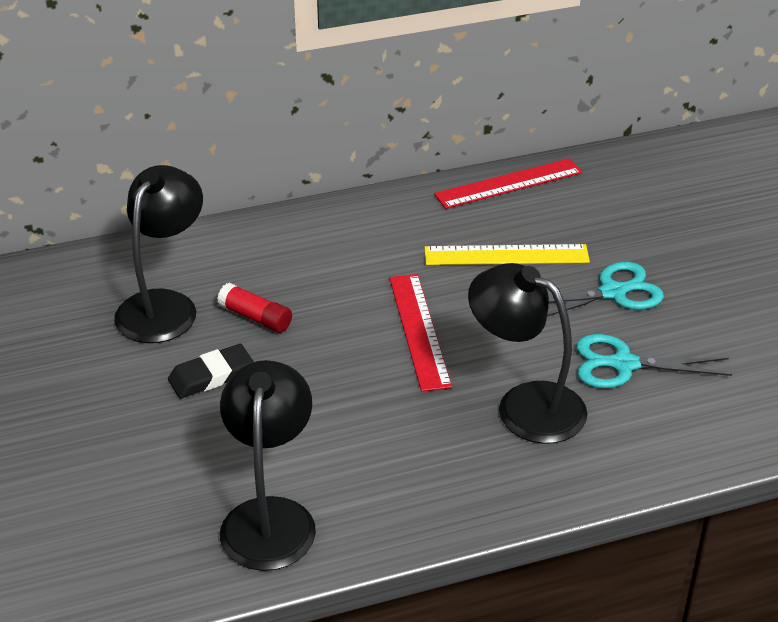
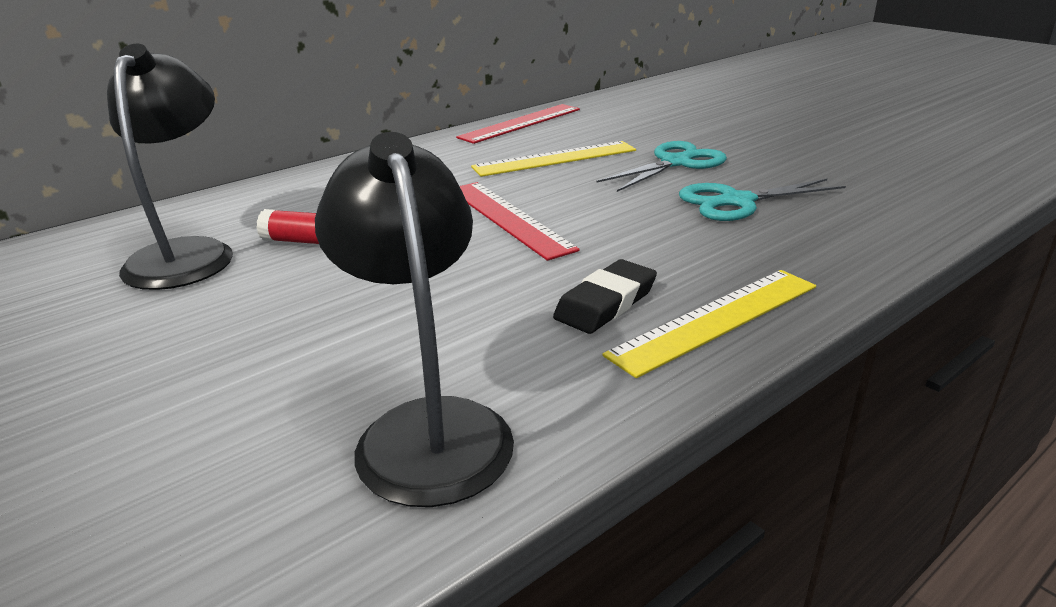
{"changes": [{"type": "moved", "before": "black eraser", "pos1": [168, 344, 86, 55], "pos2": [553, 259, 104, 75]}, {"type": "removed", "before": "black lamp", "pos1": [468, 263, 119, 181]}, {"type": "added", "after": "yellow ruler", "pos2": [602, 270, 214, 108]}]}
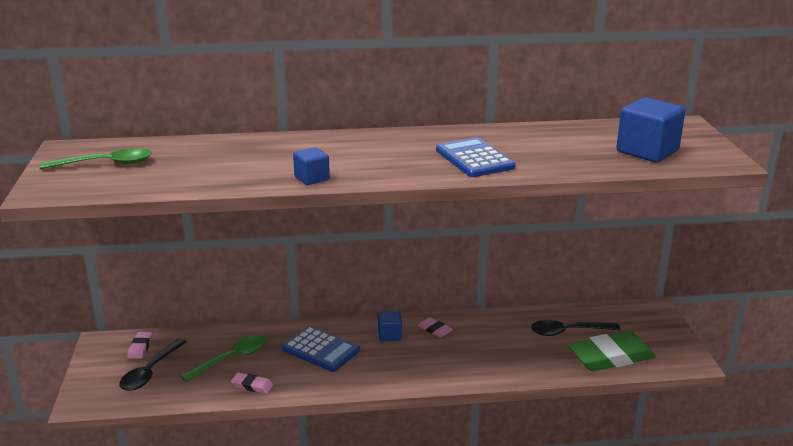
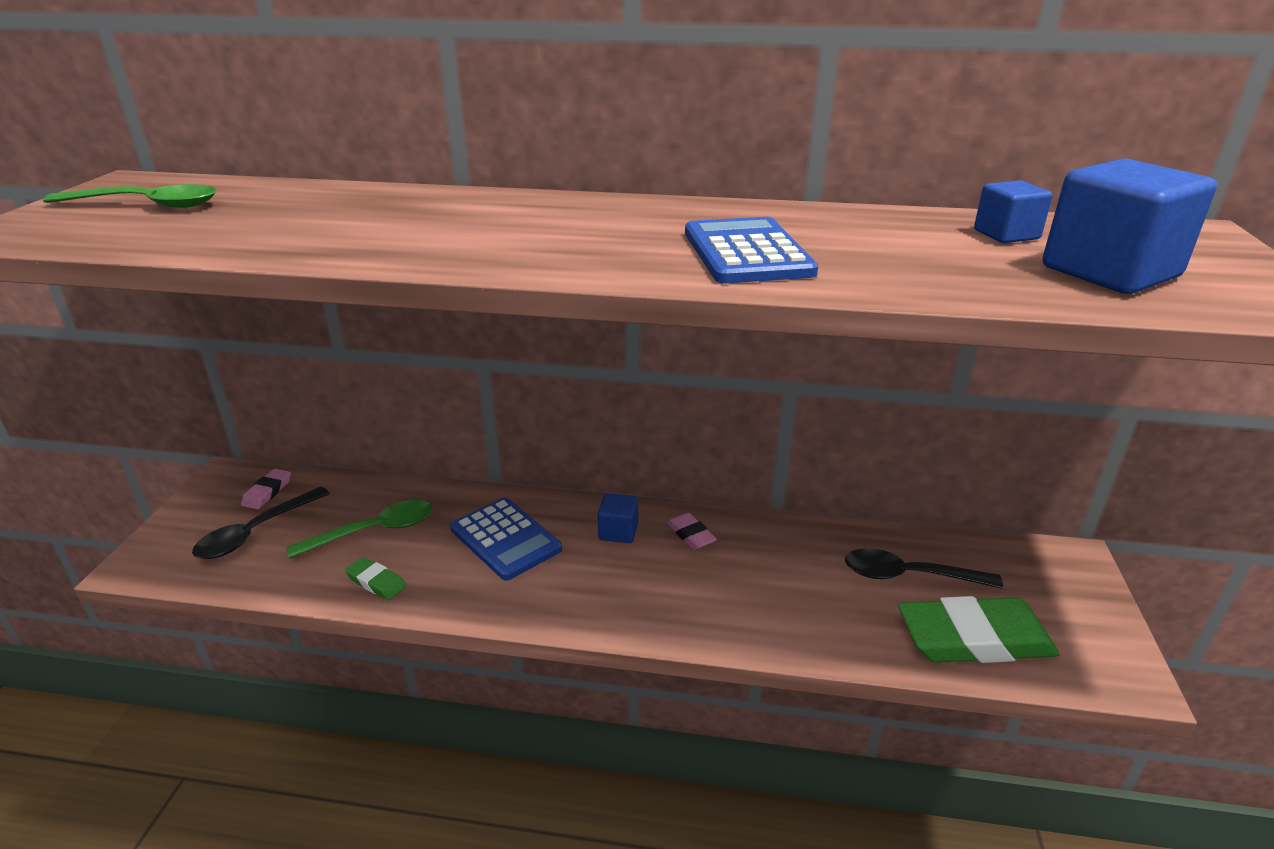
{"changes": [{"type": "recoloured", "before": "pink eraser", "after": "green eraser", "pos1": [231, 372, 42, 22], "pos2": [345, 557, 62, 43]}, {"type": "moved", "before": "blue cube", "pos1": [293, 147, 37, 38], "pos2": [974, 180, 79, 63]}]}
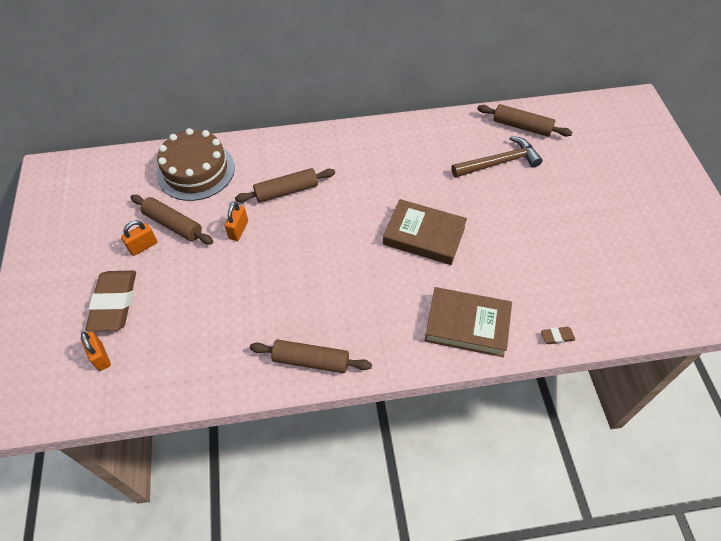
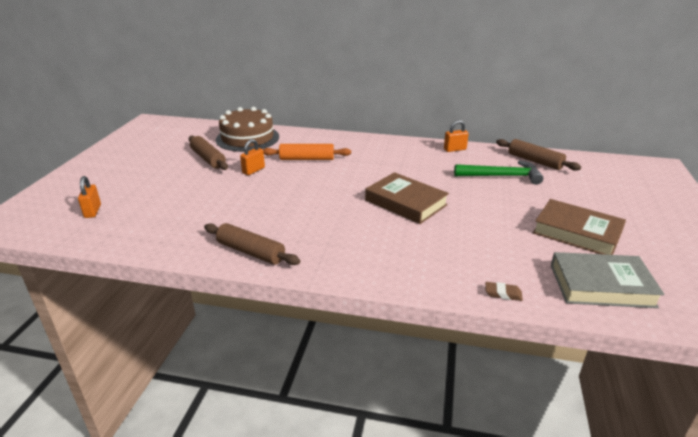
{"changes": [{"type": "removed", "before": "brown eraser", "pos1": [85, 271, 51, 60]}, {"type": "moved", "before": "orange padlock", "pos1": [121, 220, 36, 36], "pos2": [444, 120, 25, 32]}, {"type": "recoloured", "before": "brown rolling pin", "after": "orange rolling pin", "pos1": [235, 168, 100, 35], "pos2": [263, 144, 88, 16]}, {"type": "moved", "before": "brown book", "pos1": [425, 287, 87, 70], "pos2": [533, 199, 93, 56]}, {"type": "recoloured", "before": "brown hammer", "after": "green hammer", "pos1": [451, 136, 92, 41], "pos2": [454, 160, 89, 25]}, {"type": "added", "after": "grey book", "pos2": [551, 252, 113, 56]}]}
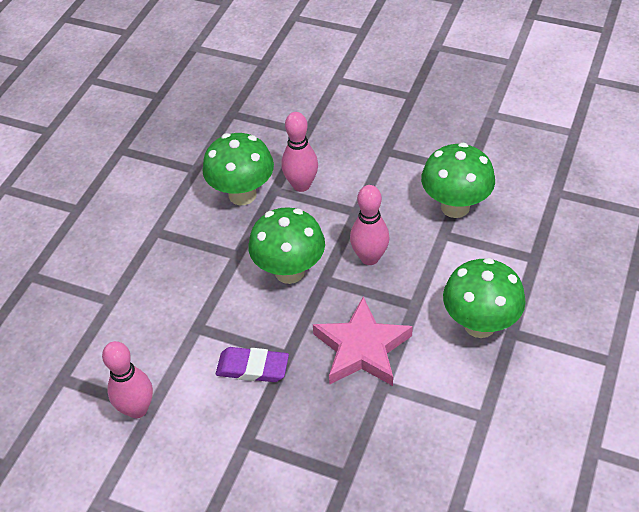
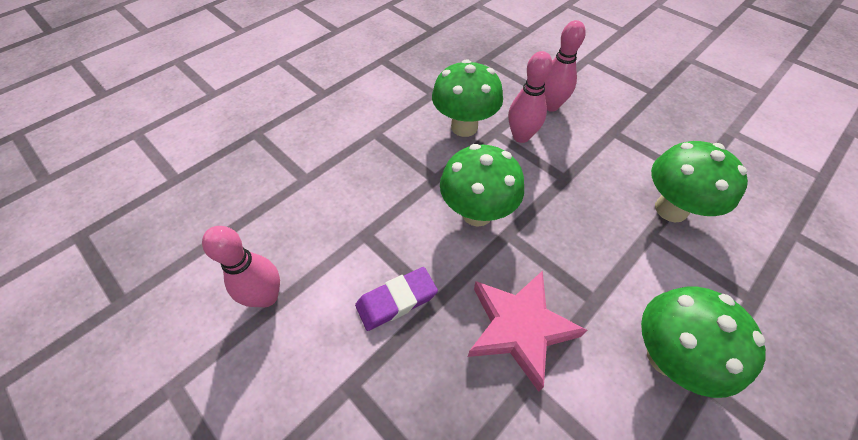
{"changes": [{"type": "turned", "before": "purple eraser", "pos1": [216, 347, 73, 35], "pos2": [355, 267, 83, 64], "turn": -60}, {"type": "moved", "before": "pink bowling pin", "pos1": [350, 185, 40, 80], "pos2": [544, 20, 42, 92]}]}
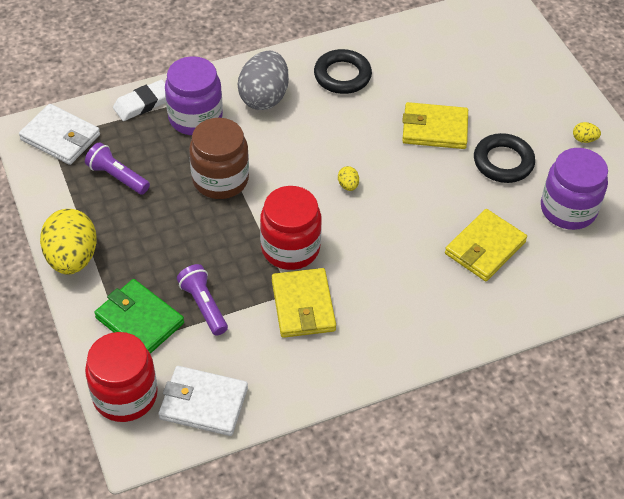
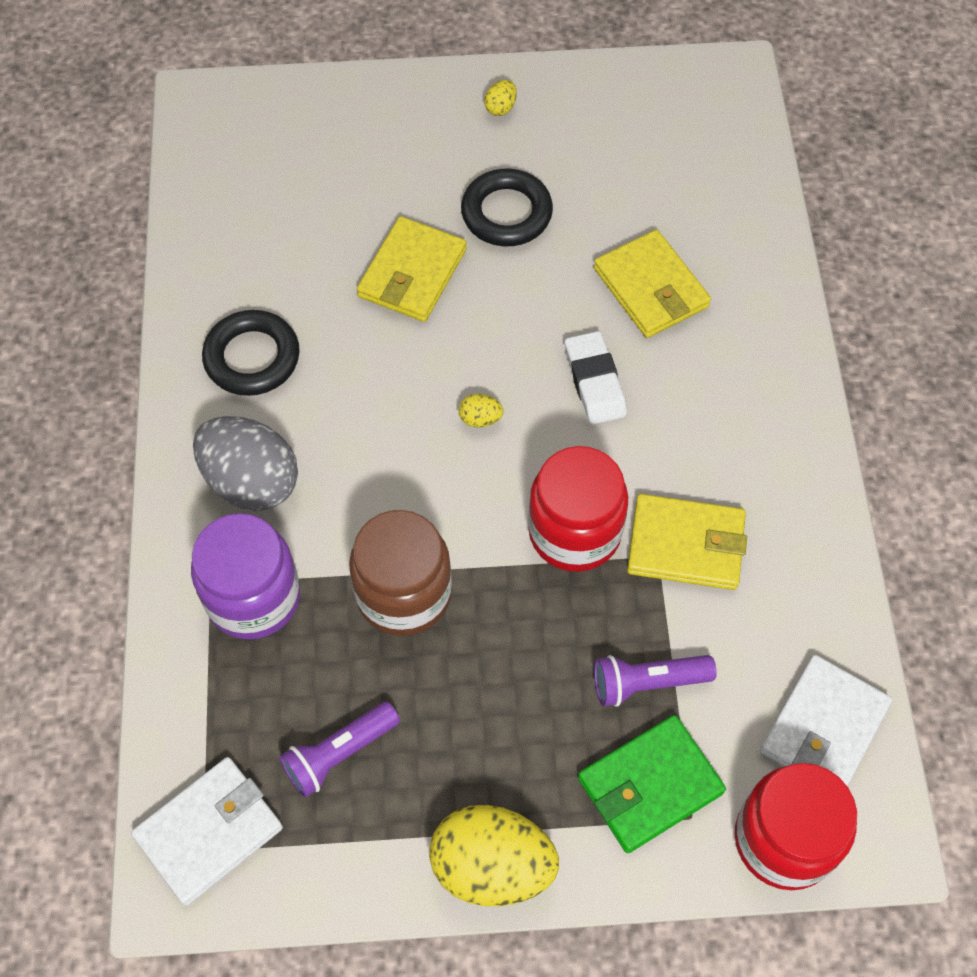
{"changes": [{"type": "moved", "before": "white eraser", "pos1": [113, 80, 53, 41], "pos2": [565, 331, 62, 93]}, {"type": "removed", "before": "purple jar", "pos1": [541, 148, 67, 82]}]}
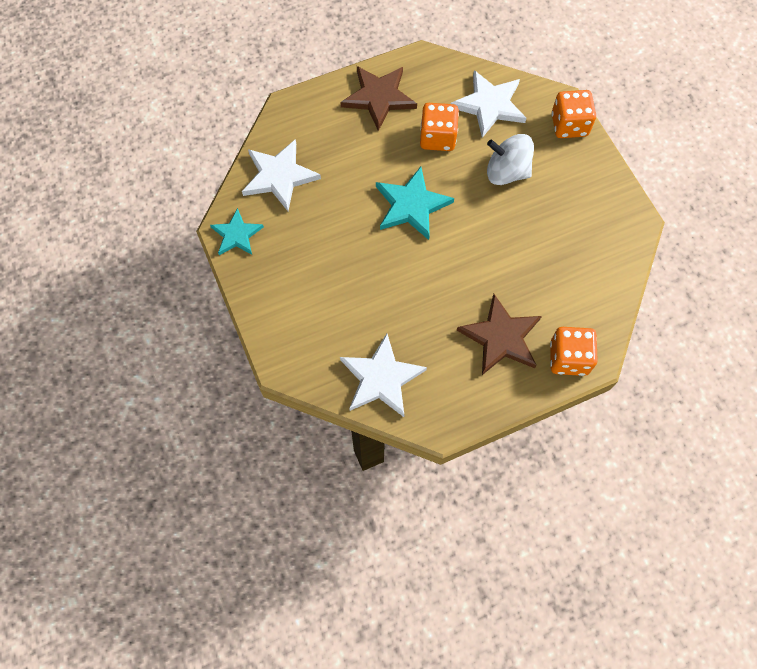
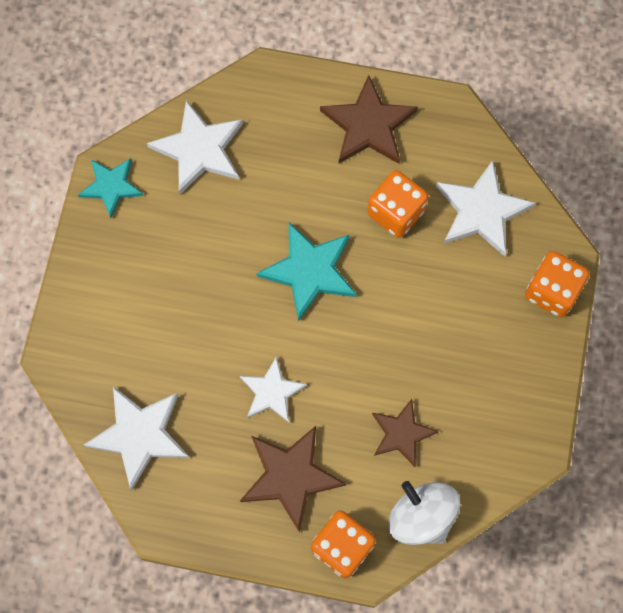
{"changes": [{"type": "moved", "before": "white spinning top", "pos1": [487, 134, 47, 51], "pos2": [388, 481, 72, 64]}, {"type": "added", "after": "white star", "pos2": [240, 356, 67, 66]}, {"type": "added", "after": "brown star", "pos2": [372, 399, 67, 68]}]}
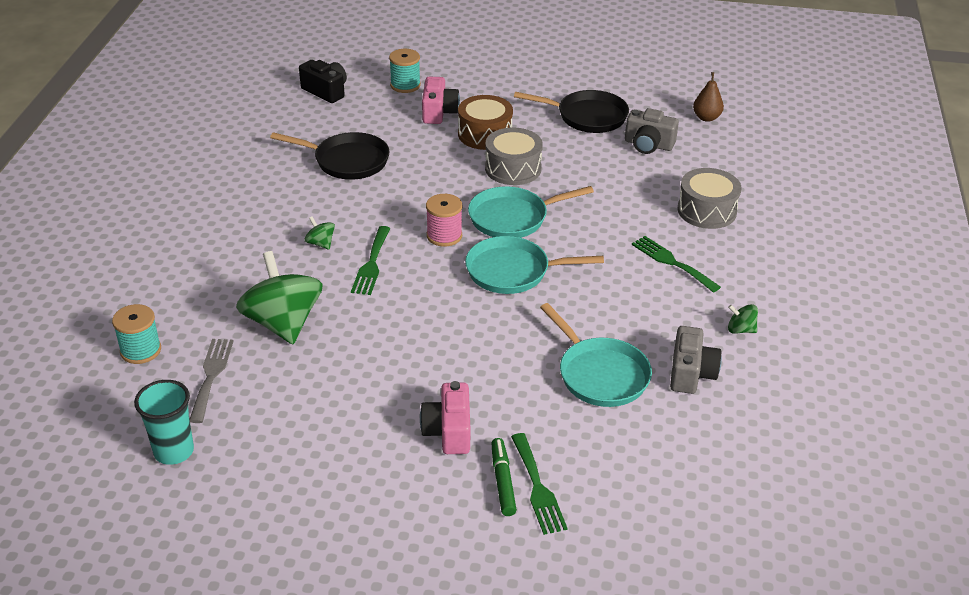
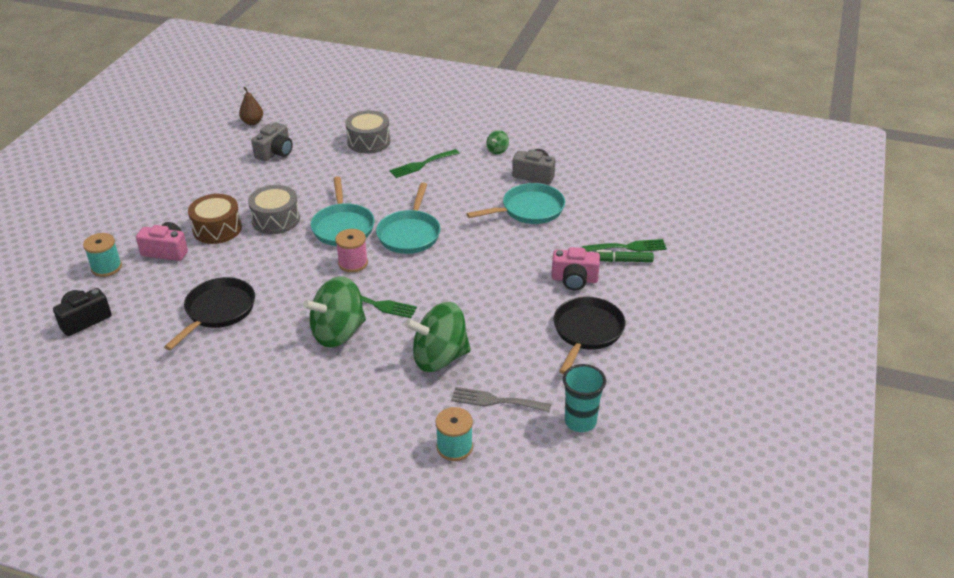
{"changes": [{"type": "resized", "before": "green spinning top", "pos1": [305, 216, 30, 34], "pos2": [303, 276, 63, 72], "scale": 2.36}, {"type": "moved", "before": "black pan", "pos1": [514, 90, 115, 43], "pos2": [554, 297, 71, 77]}]}
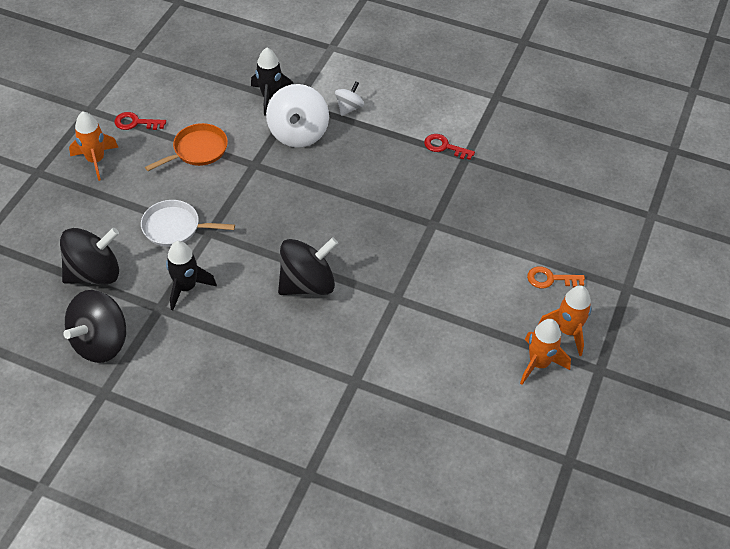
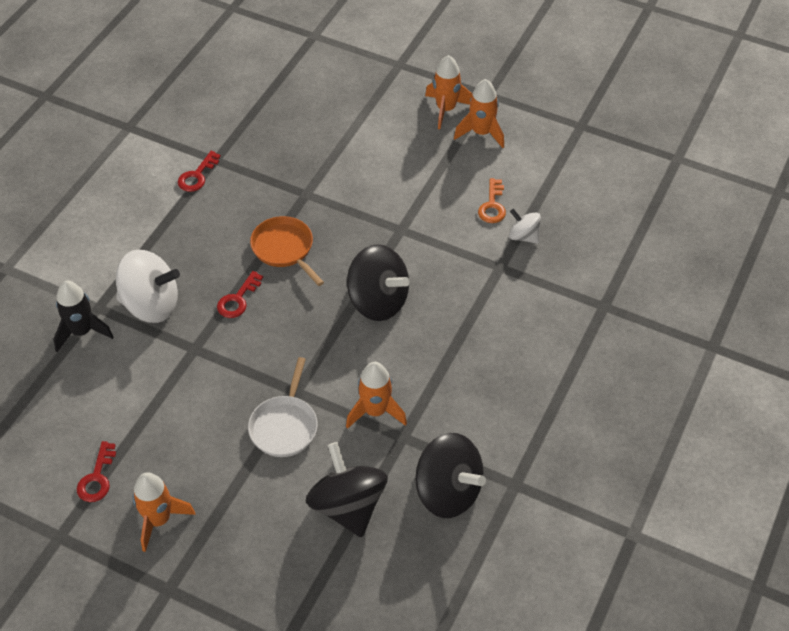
{"changes": [{"type": "moved", "before": "orange pan", "pos1": [145, 123, 83, 48], "pos2": [250, 216, 74, 70]}, {"type": "recoloured", "before": "black rocket", "after": "orange rocket", "pos1": [166, 241, 51, 70], "pos2": [346, 362, 61, 67]}, {"type": "turned", "before": "black spinning top", "pos1": [278, 237, 60, 58], "pos2": [347, 244, 63, 77], "turn": 150}, {"type": "moved", "before": "white spinning top", "pos1": [335, 81, 29, 35], "pos2": [509, 209, 32, 35]}, {"type": "moved", "before": "orange key", "pos1": [527, 266, 58, 22], "pos2": [478, 178, 28, 45]}, {"type": "added", "after": "red key", "pos2": [217, 271, 46, 47]}]}
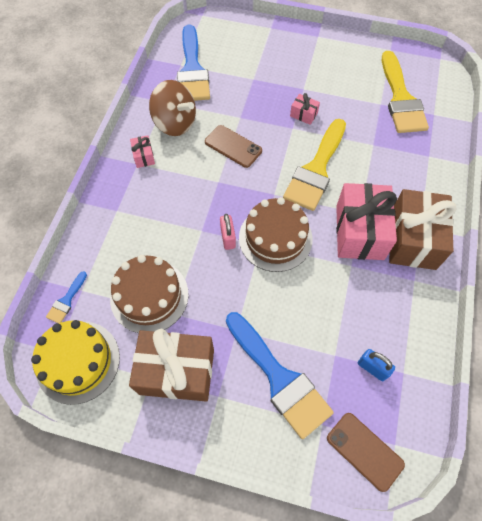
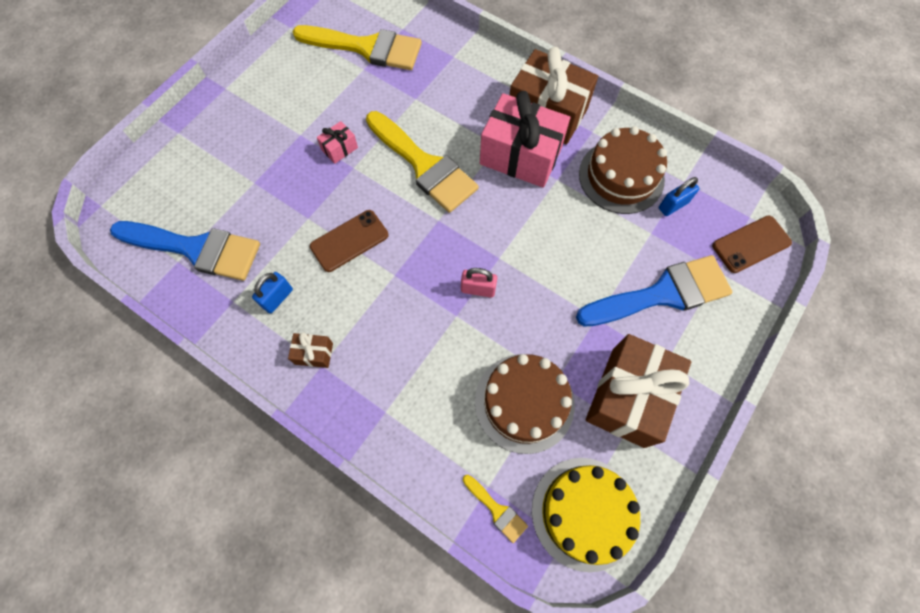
{"changes": [{"type": "recoloured", "before": "blue brush", "after": "yellow brush", "pos1": [46, 271, 41, 53], "pos2": [463, 475, 65, 68]}, {"type": "recoloured", "before": "pink gift", "after": "brown gift", "pos1": [130, 135, 25, 33], "pos2": [288, 332, 45, 36]}, {"type": "replaced", "before": "brown spinning top", "after": "blue padlock", "pos1": [149, 80, 47, 56], "pos2": [252, 272, 41, 41]}, {"type": "moved", "before": "brown cake", "pos1": [239, 197, 74, 75], "pos2": [579, 126, 88, 88]}]}
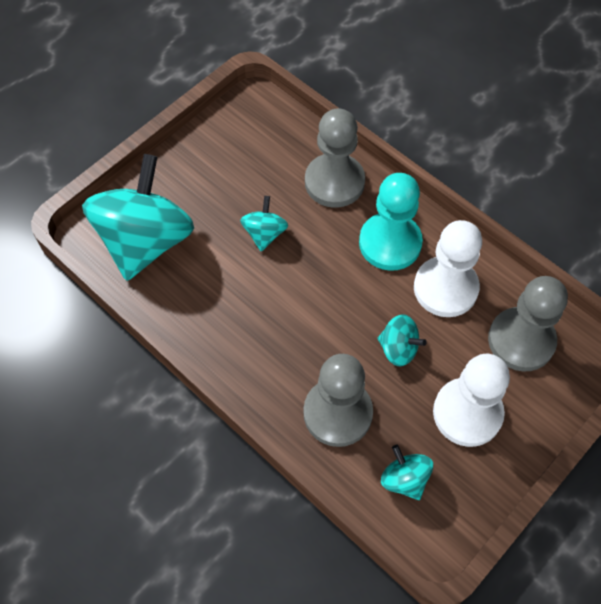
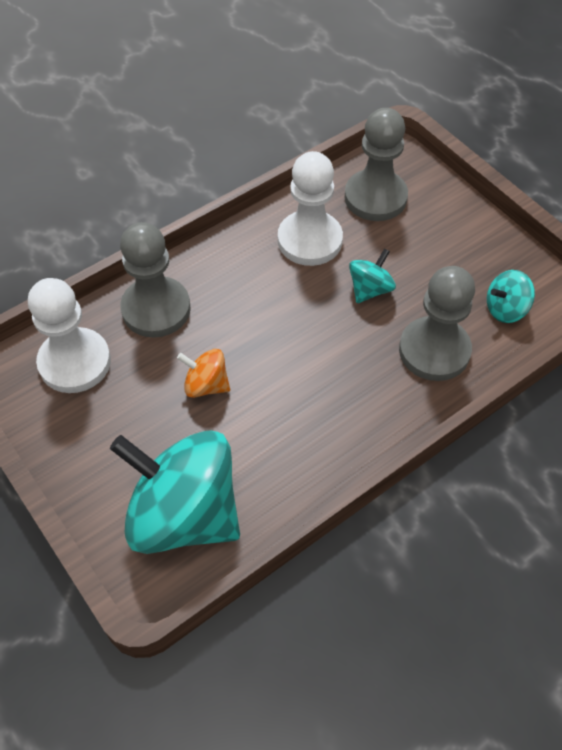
{"changes": [{"type": "recoloured", "before": "turquoise spinning top", "after": "orange spinning top", "pos1": [240, 196, 48, 55], "pos2": [177, 349, 53, 49]}, {"type": "removed", "before": "turquoise pawn", "pos1": [359, 173, 64, 98]}, {"type": "moved", "before": "white pawn", "pos1": [433, 354, 77, 93], "pos2": [28, 278, 83, 115]}]}
